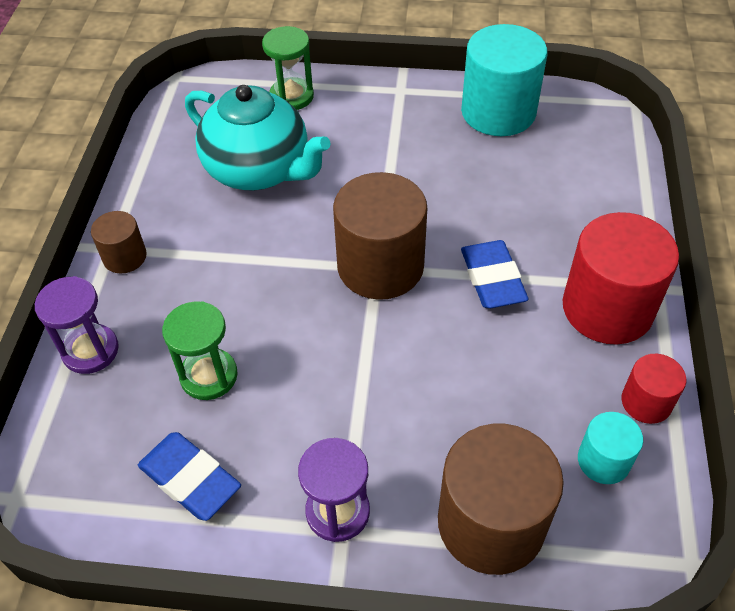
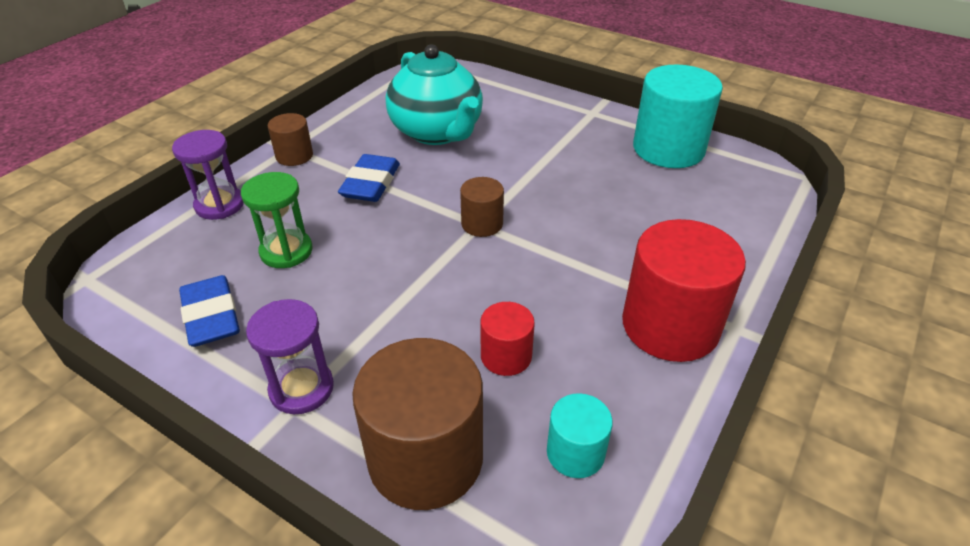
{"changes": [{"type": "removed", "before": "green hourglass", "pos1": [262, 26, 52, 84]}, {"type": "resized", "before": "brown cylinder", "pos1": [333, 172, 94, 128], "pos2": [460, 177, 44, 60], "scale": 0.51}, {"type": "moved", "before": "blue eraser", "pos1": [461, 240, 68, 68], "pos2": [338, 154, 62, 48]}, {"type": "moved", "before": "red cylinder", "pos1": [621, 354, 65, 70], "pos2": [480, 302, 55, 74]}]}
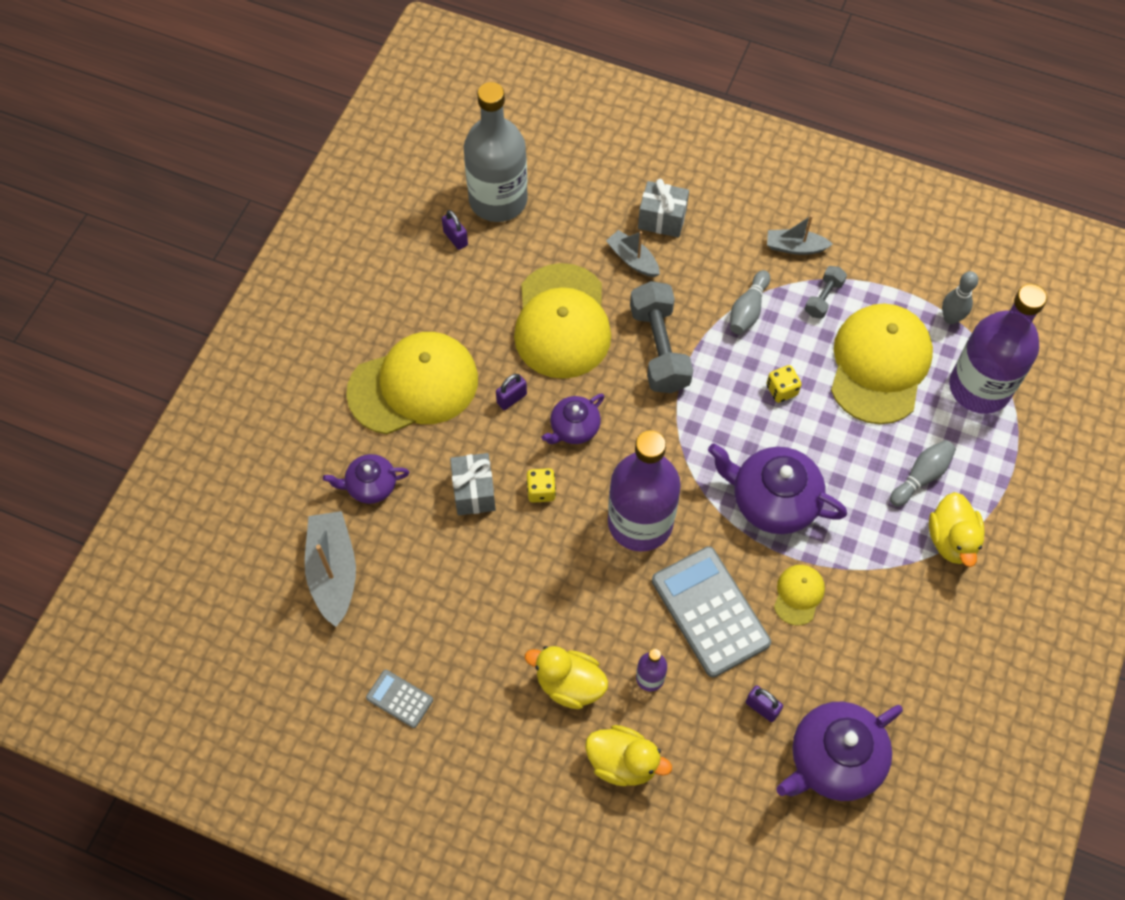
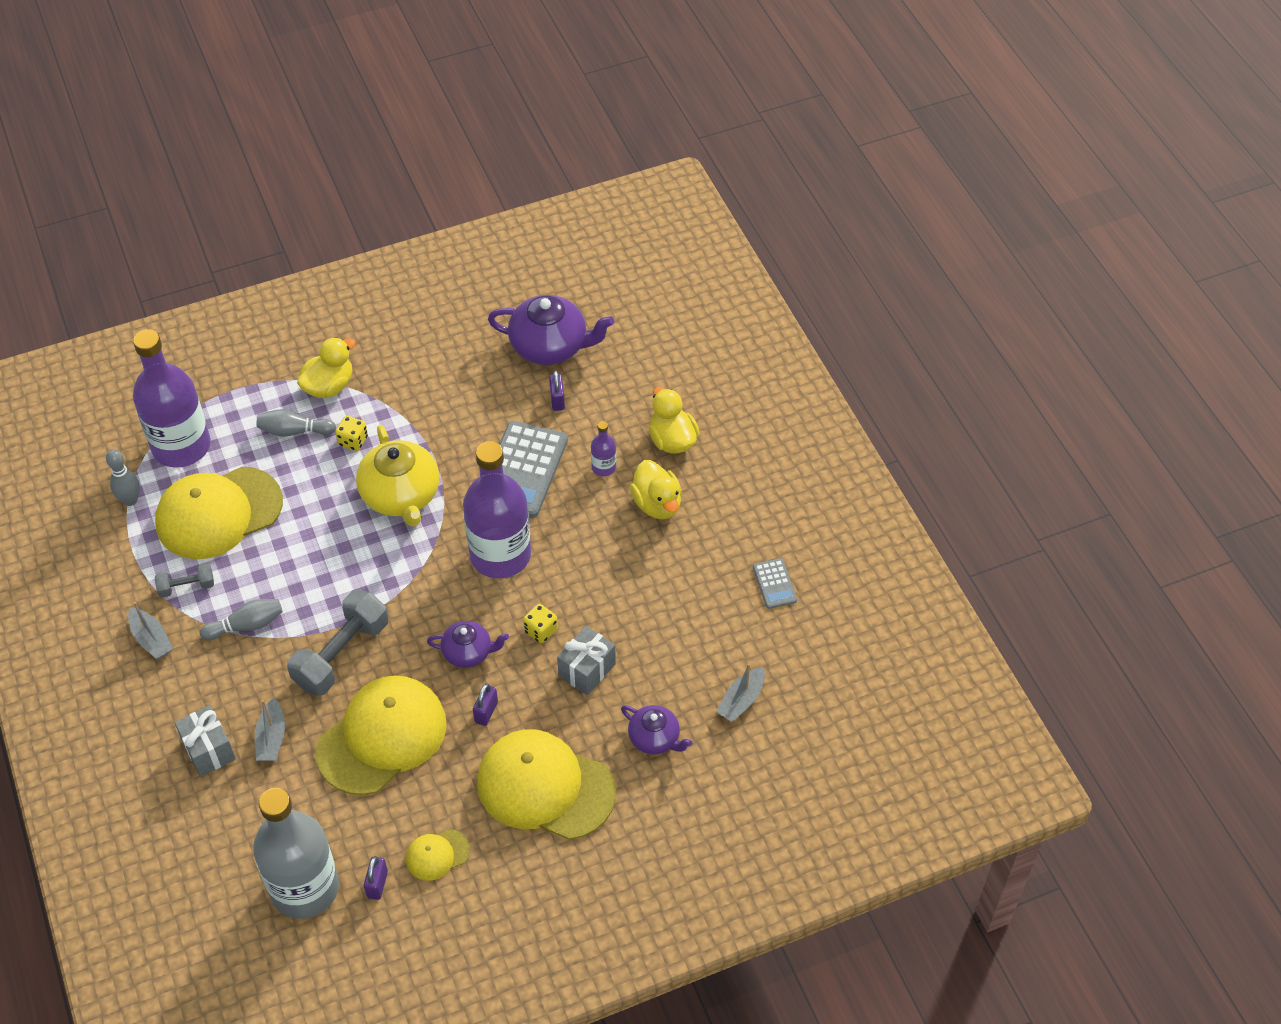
{"changes": [{"type": "resized", "before": "grey boat", "pos1": [305, 511, 51, 116], "pos2": [716, 663, 49, 59], "scale": 0.6}, {"type": "turned", "before": "purple padlock", "pos1": [496, 374, 31, 36], "pos2": [473, 683, 25, 43], "turn": -75}, {"type": "recoloured", "before": "purple teapot", "after": "yellow teapot", "pos1": [708, 443, 139, 91], "pos2": [356, 425, 83, 102]}, {"type": "moved", "before": "yellow dice", "pos1": [766, 365, 36, 38], "pos2": [335, 416, 33, 35]}, {"type": "moved", "before": "yellow cap", "pos1": [774, 565, 51, 61], "pos2": [406, 829, 64, 52]}]}
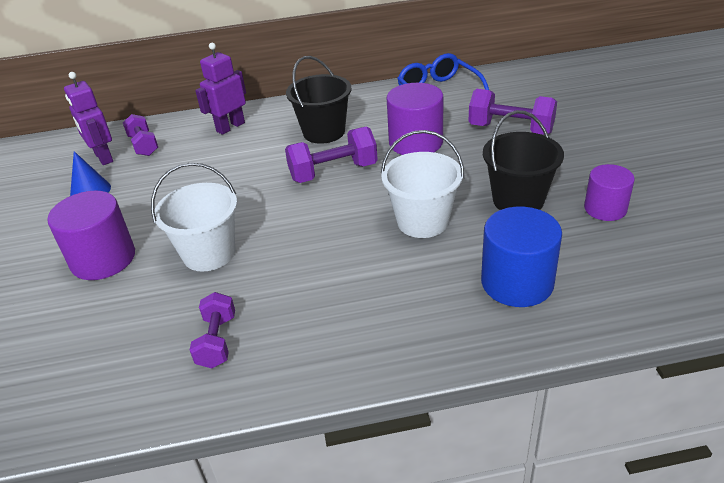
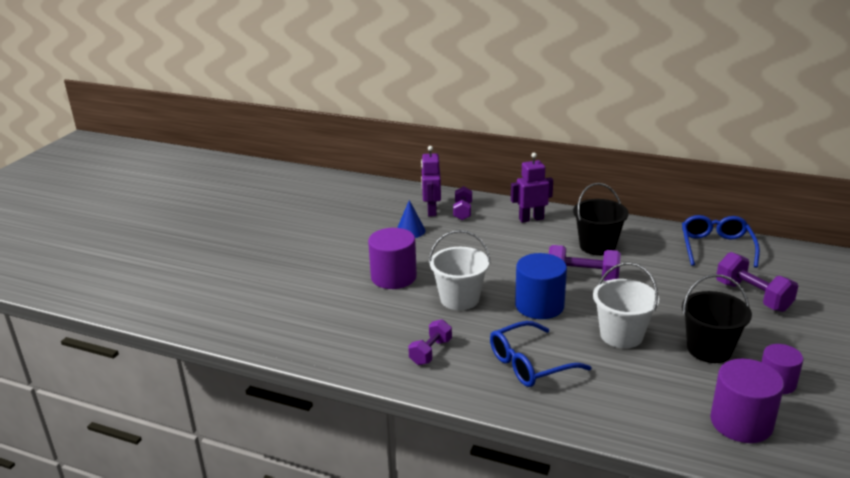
{"changes": [{"type": "moved", "before": "purple cylinder", "pos1": [387, 83, 56, 72], "pos2": [710, 359, 74, 84]}, {"type": "moved", "before": "blue cylinder", "pos1": [481, 207, 81, 100], "pos2": [515, 253, 52, 66]}, {"type": "added", "after": "blue glasses", "pos2": [490, 321, 101, 66]}]}
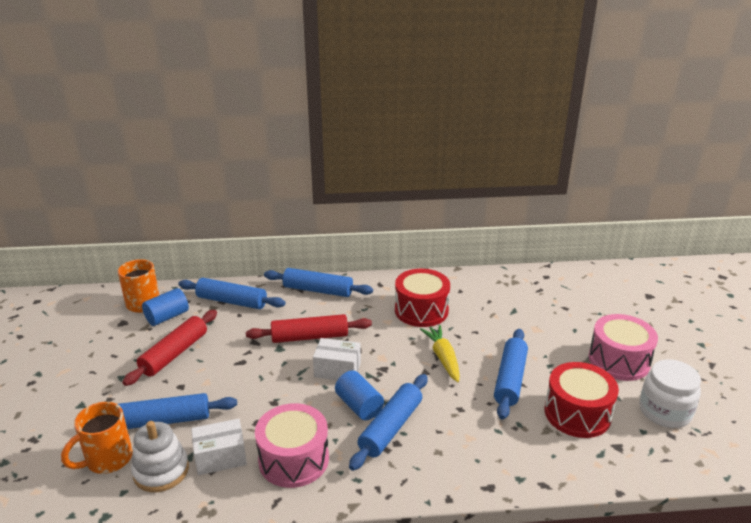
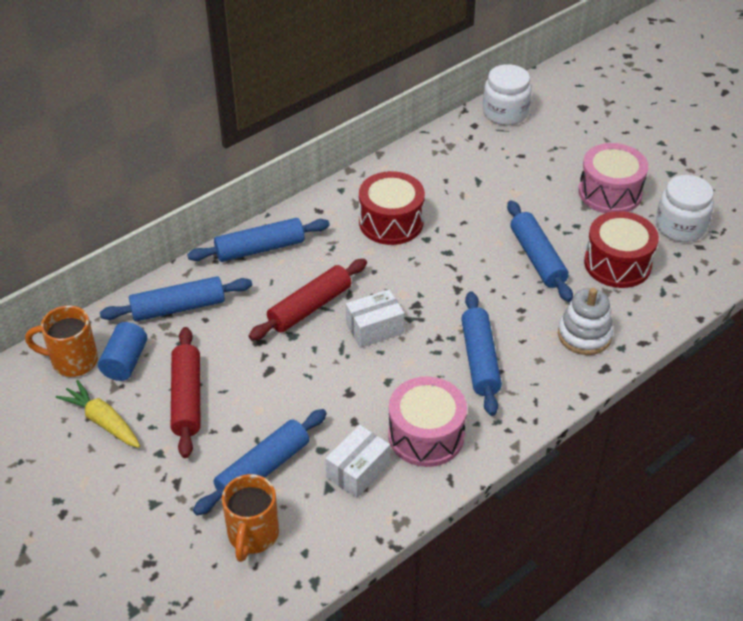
{"changes": [{"type": "moved", "before": "white stacking toy", "pos1": [131, 421, 58, 71], "pos2": [558, 288, 55, 67]}, {"type": "removed", "before": "blue cylinder", "pos1": [335, 370, 49, 50]}, {"type": "moved", "before": "yellow carrot", "pos1": [420, 325, 39, 57], "pos2": [56, 380, 84, 68]}, {"type": "added", "after": "white jar", "pos2": [483, 64, 49, 61]}]}
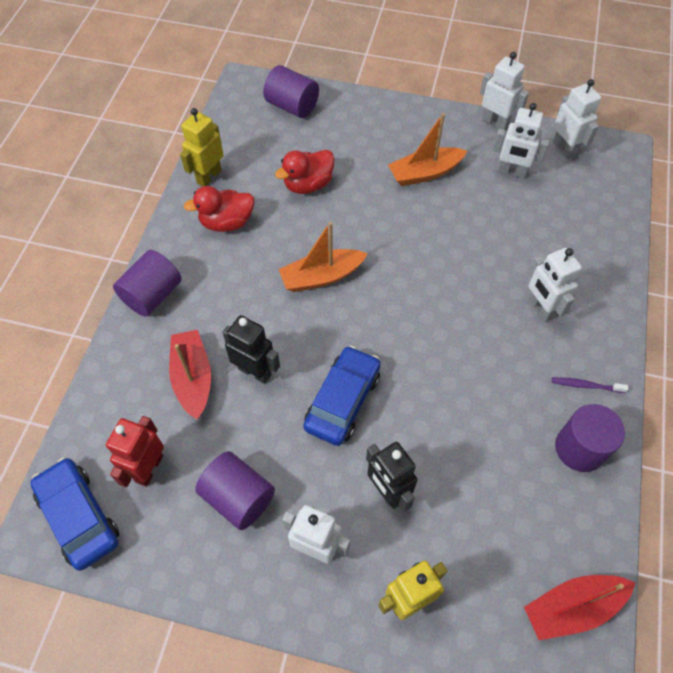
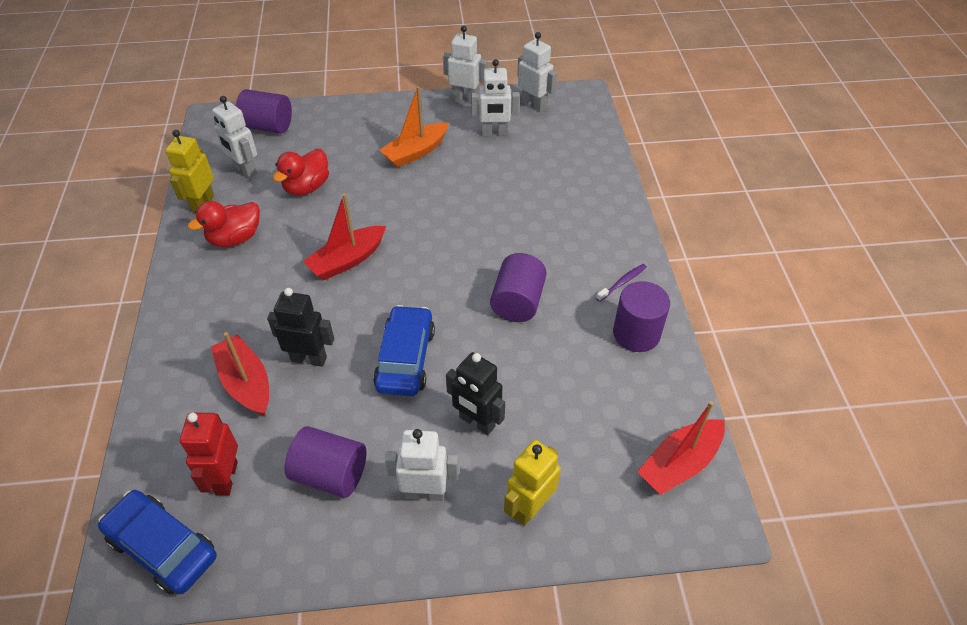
{"changes": [{"type": "moved", "before": "purple cylinder", "pos1": [113, 250, 69, 66], "pos2": [490, 253, 57, 69]}, {"type": "recoloured", "before": "orange boat", "after": "red boat", "pos1": [278, 222, 90, 70], "pos2": [303, 193, 83, 87]}, {"type": "moved", "before": "white robot", "pos1": [528, 248, 54, 74], "pos2": [212, 96, 45, 82]}, {"type": "turned", "before": "purple toothbrush", "pos1": [552, 377, 76, 16], "pos2": [596, 264, 51, 38], "turn": 150}]}
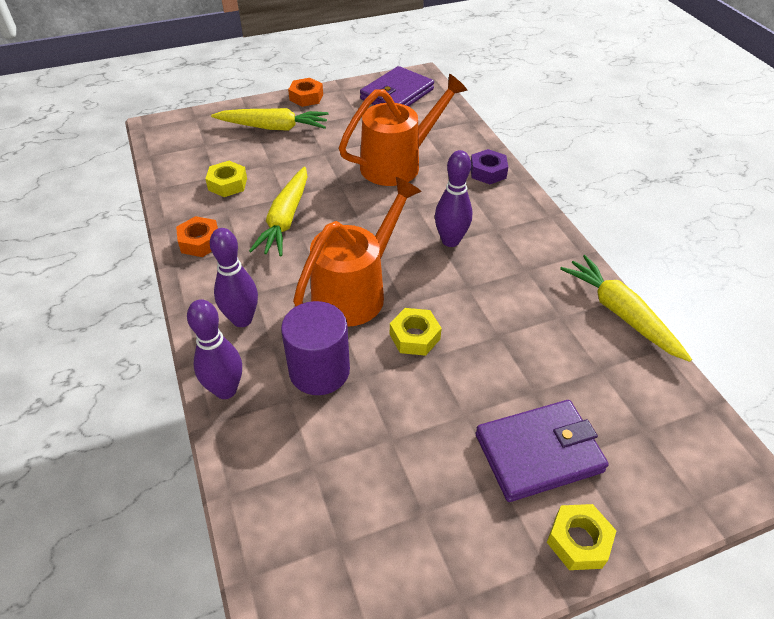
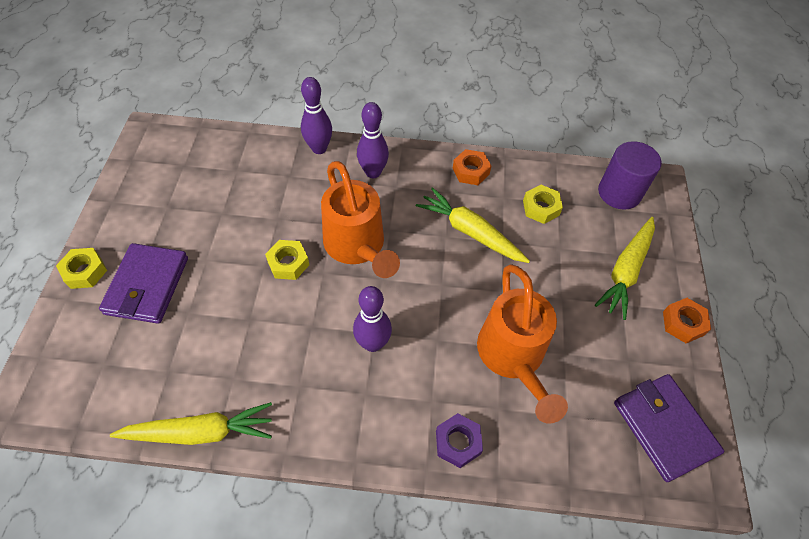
{"changes": [{"type": "moved", "before": "purple cylinder", "pos1": [281, 301, 69, 94], "pos2": [598, 141, 64, 69]}]}
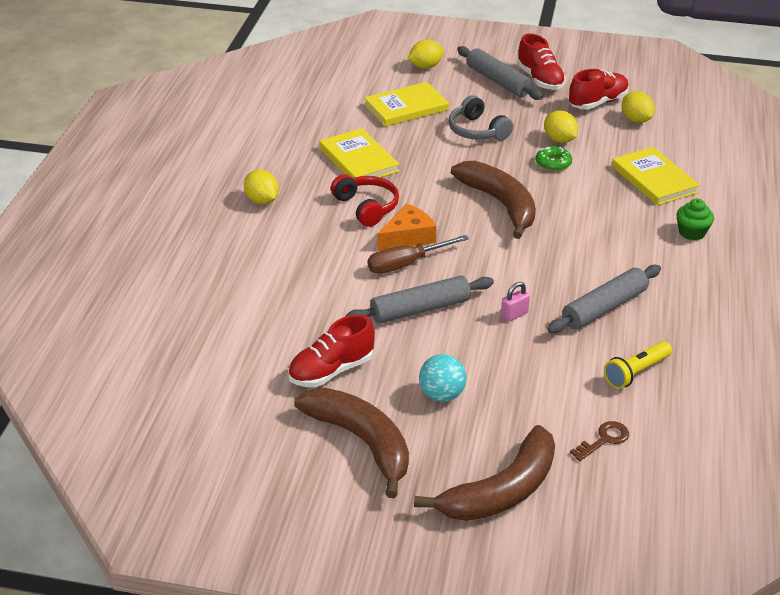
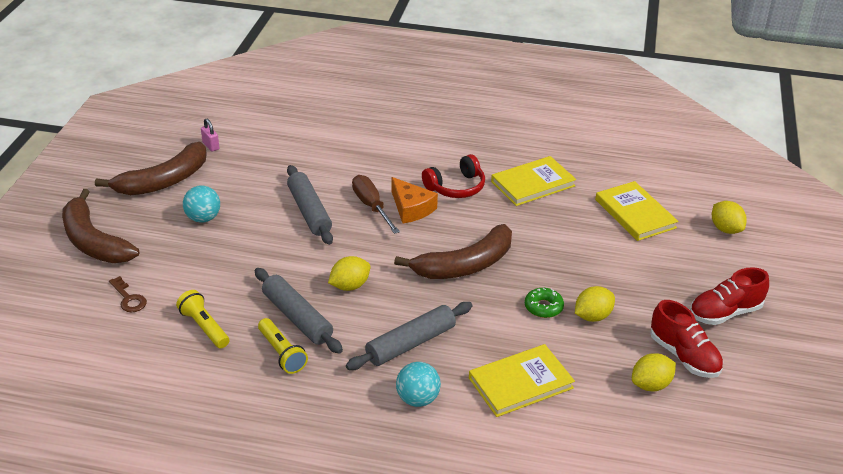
{"changes": [{"type": "moved", "before": "yellow lemon", "pos1": [244, 170, 35, 34], "pos2": [328, 256, 42, 35]}, {"type": "removed", "before": "red shoe", "pos1": [288, 315, 87, 72]}, {"type": "removed", "before": "grey headphones", "pos1": [449, 95, 64, 46]}, {"type": "moved", "before": "grey rolling pin", "pos1": [457, 46, 86, 54], "pos2": [346, 302, 127, 68]}, {"type": "moved", "before": "pink padlock", "pos1": [501, 282, 29, 40], "pos2": [201, 119, 18, 33]}, {"type": "replaced", "before": "green cupcake", "after": "turquoise ball", "pos1": [676, 199, 38, 41], "pos2": [396, 362, 45, 45]}, {"type": "added", "after": "yellow flashlight", "pos2": [258, 318, 50, 56]}]}
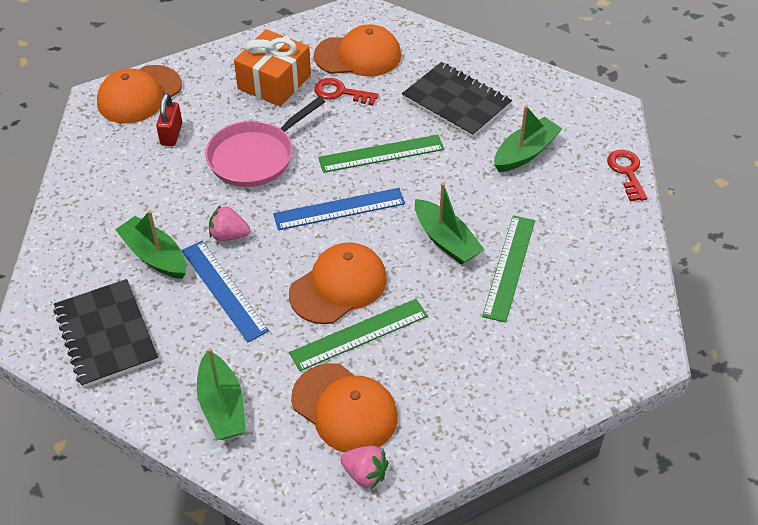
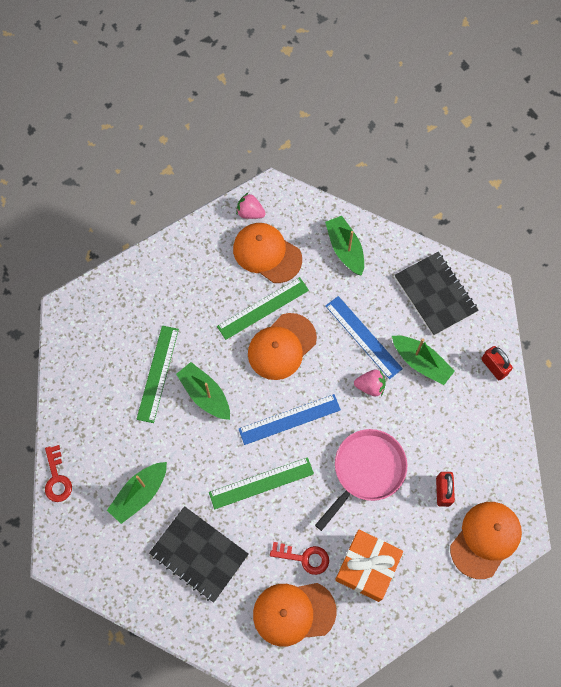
{"changes": [{"type": "added", "after": "red padlock", "pos2": [481, 346, 32, 34]}]}
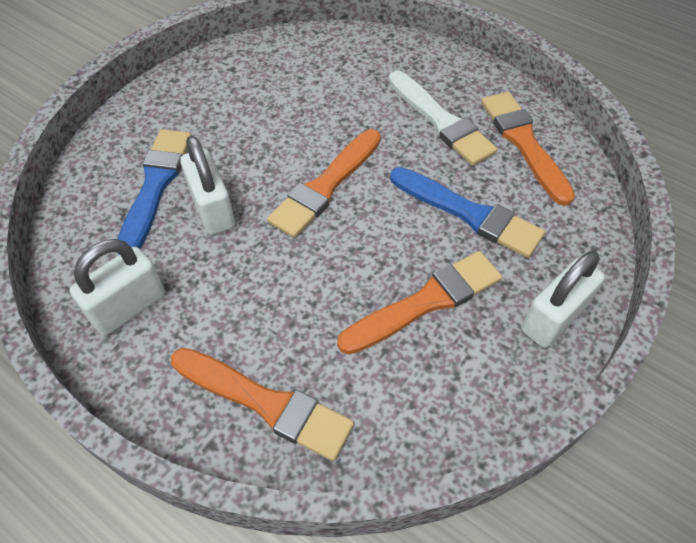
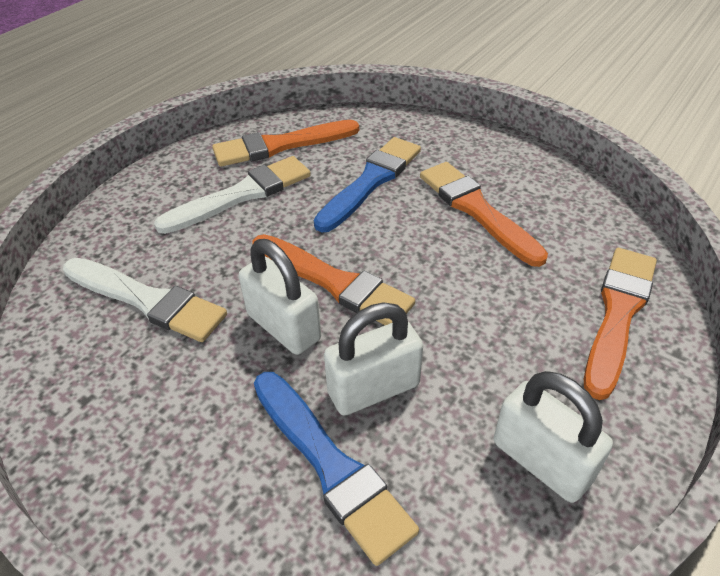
{"changes": [{"type": "turned", "before": "blue brush", "pos1": [118, 129, 74, 126], "pos2": [254, 372, 165, 194], "turn": -135}, {"type": "moved", "before": "white padlock", "pos1": [521, 251, 84, 97], "pos2": [239, 239, 82, 116]}, {"type": "added", "after": "white brush", "pos2": [63, 258, 164, 84]}]}
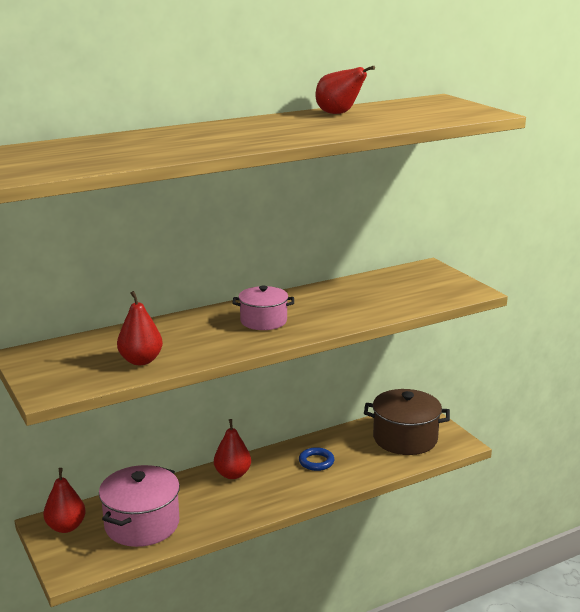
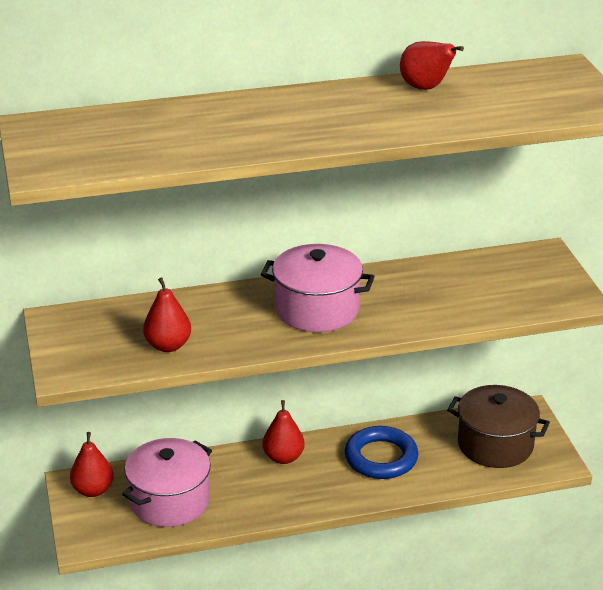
{"changes": [{"type": "resized", "before": "pink pot", "pos1": [232, 286, 62, 44], "pos2": [261, 244, 114, 88], "scale": 1.61}, {"type": "resized", "before": "blue ring", "pos1": [299, 447, 35, 24], "pos2": [345, 426, 73, 53], "scale": 1.8}]}
